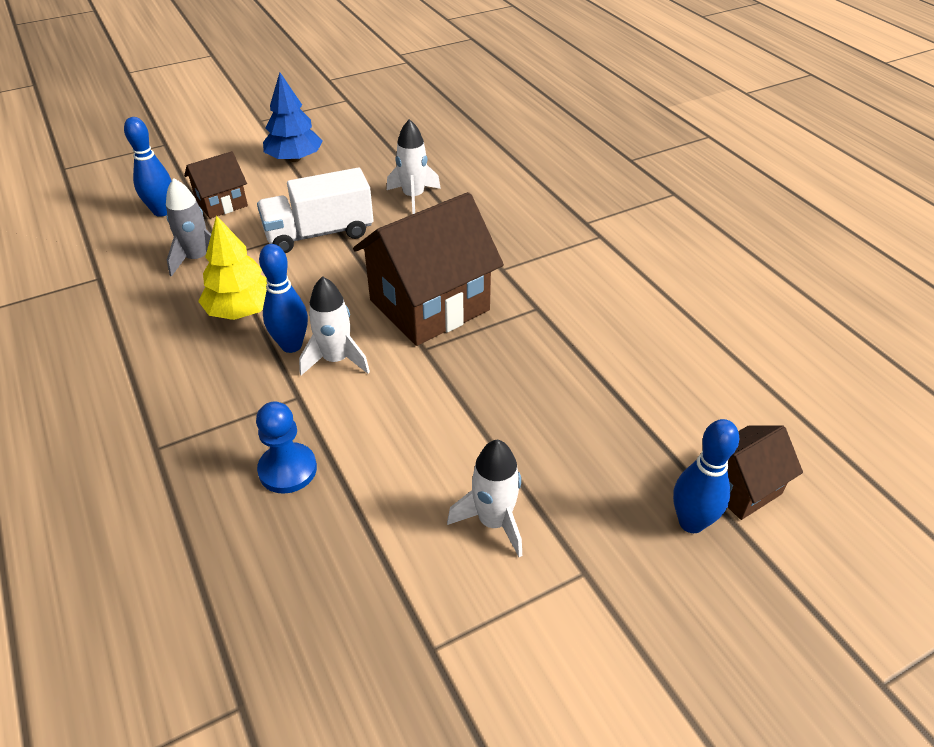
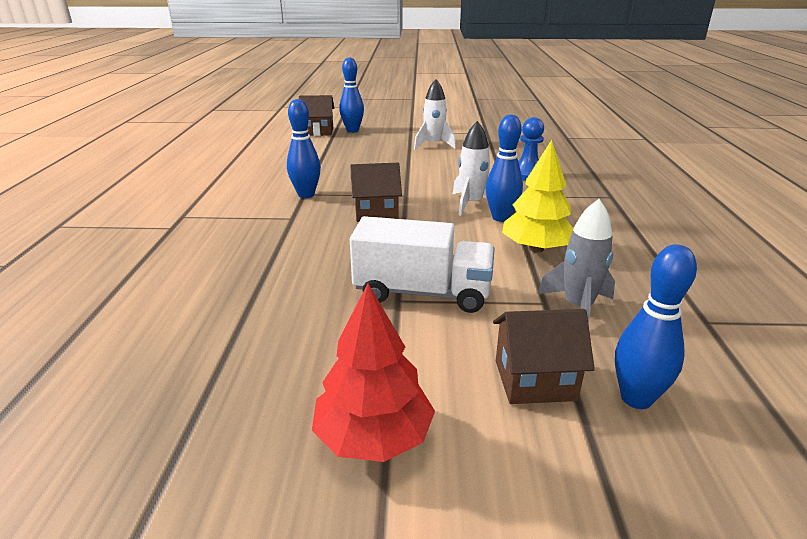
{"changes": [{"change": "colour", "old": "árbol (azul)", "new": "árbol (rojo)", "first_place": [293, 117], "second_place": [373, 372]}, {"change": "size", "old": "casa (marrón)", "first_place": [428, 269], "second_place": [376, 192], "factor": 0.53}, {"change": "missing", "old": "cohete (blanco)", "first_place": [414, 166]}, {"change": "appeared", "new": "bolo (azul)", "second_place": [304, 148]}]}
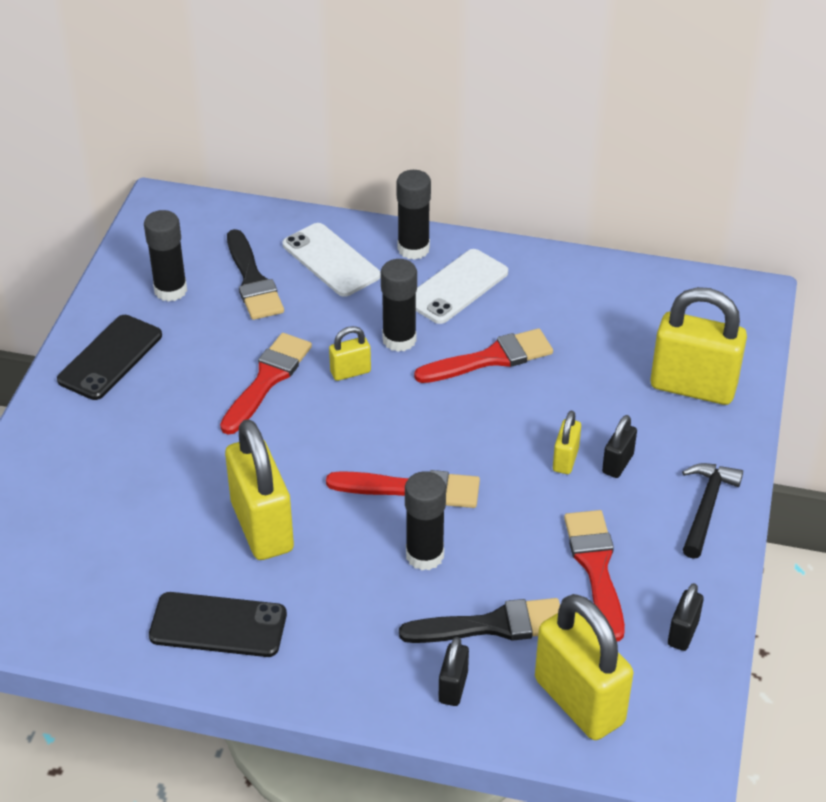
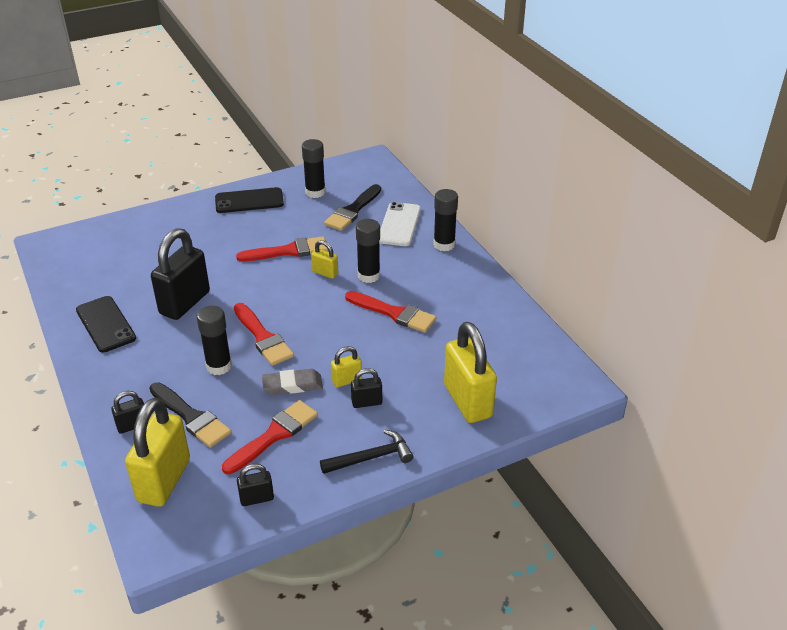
{"changes": [{"change": "colour", "old": "candado (amarillo)", "new": "candado (negro)", "first_place": [259, 489], "second_place": [180, 274]}, {"change": "missing", "old": "móvil (blanco)", "first_place": [462, 286]}, {"change": "appeared", "new": "goma de borrar (gris)", "second_place": [292, 382]}]}
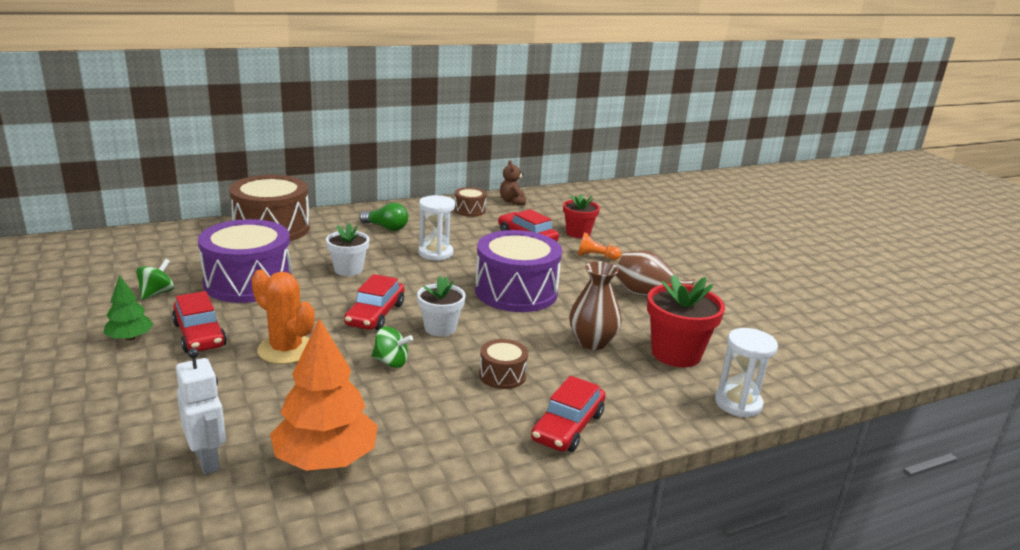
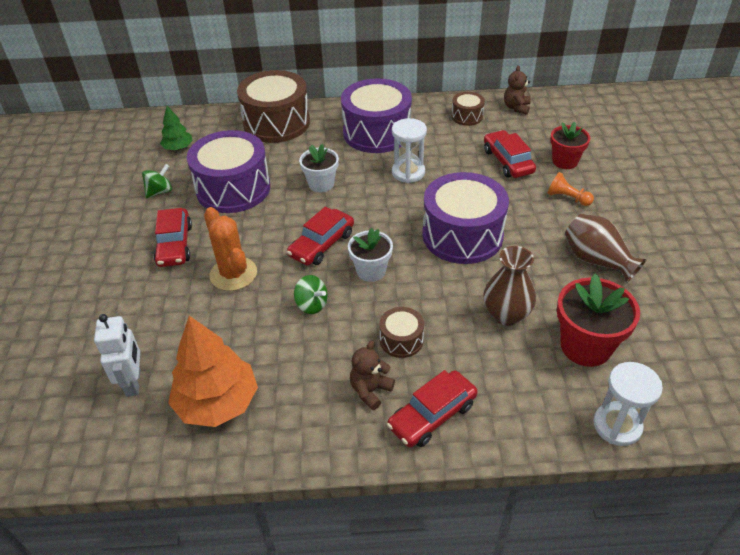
{"changes": [{"change": "relocated", "old": "árbol (verde)", "first_place": [129, 308], "second_place": [176, 128]}, {"change": "exchanged", "old": "bombilla (verde)", "new": "tambor (morado)", "first_place": [383, 217], "second_place": [376, 115]}, {"change": "appeared", "new": "osito (marrón)", "second_place": [372, 375]}]}
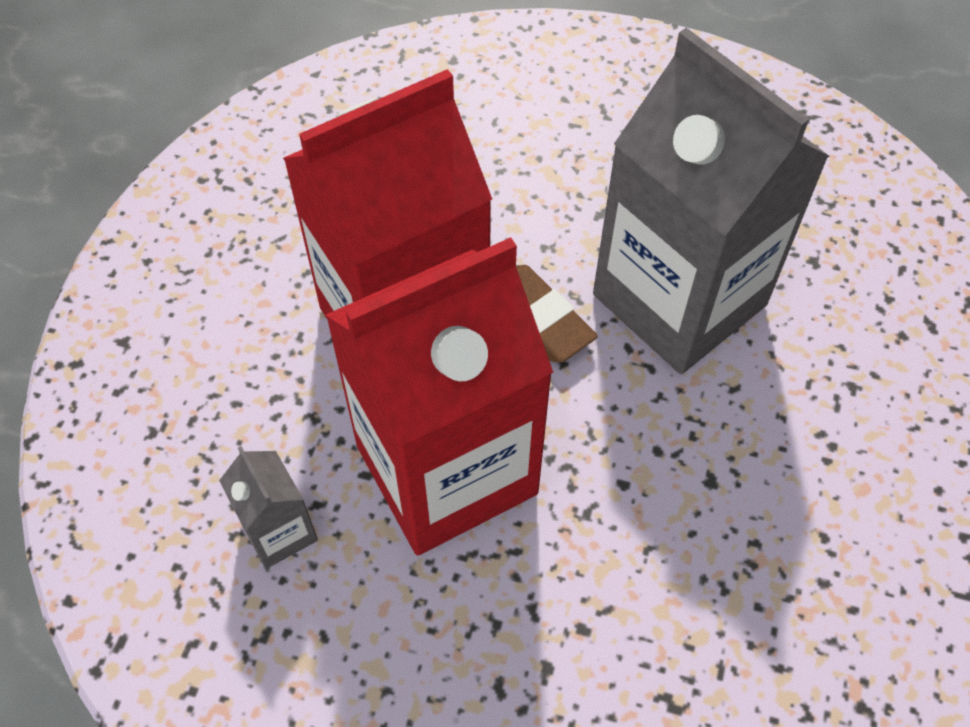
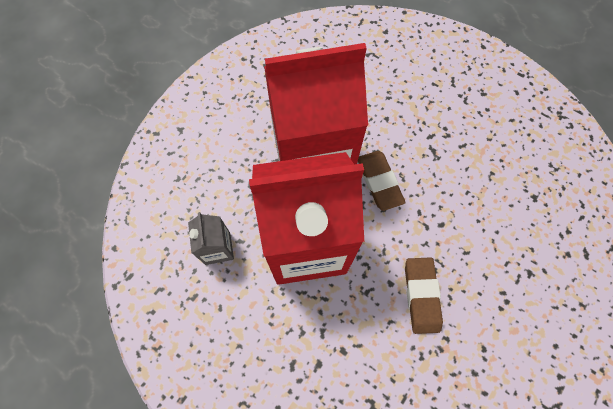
{"changes": [{"change": "missing", "old": "cartón de leche (gris)", "first_place": [711, 201]}, {"change": "appeared", "new": "goma de borrar (marrón)", "second_place": [424, 295]}]}
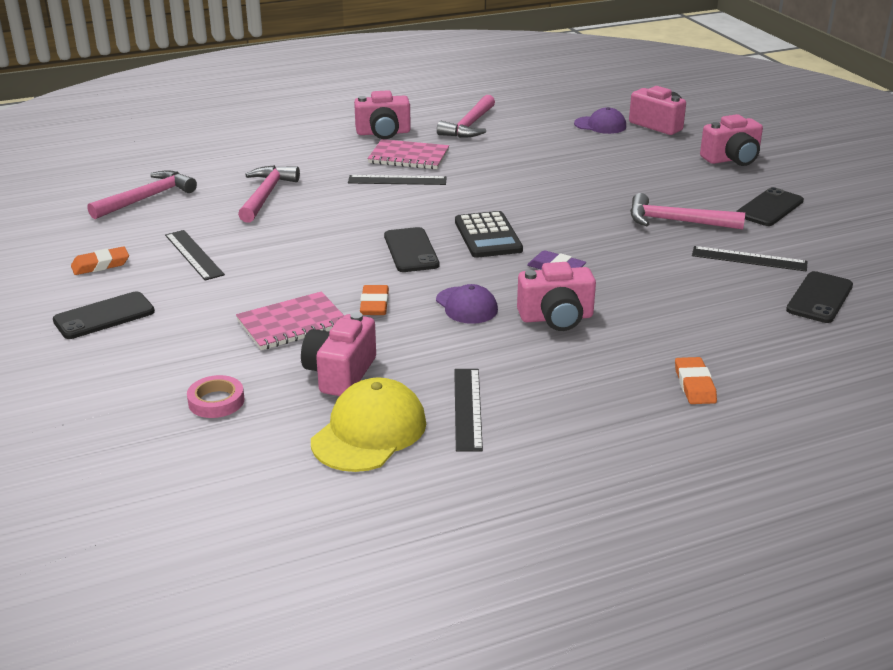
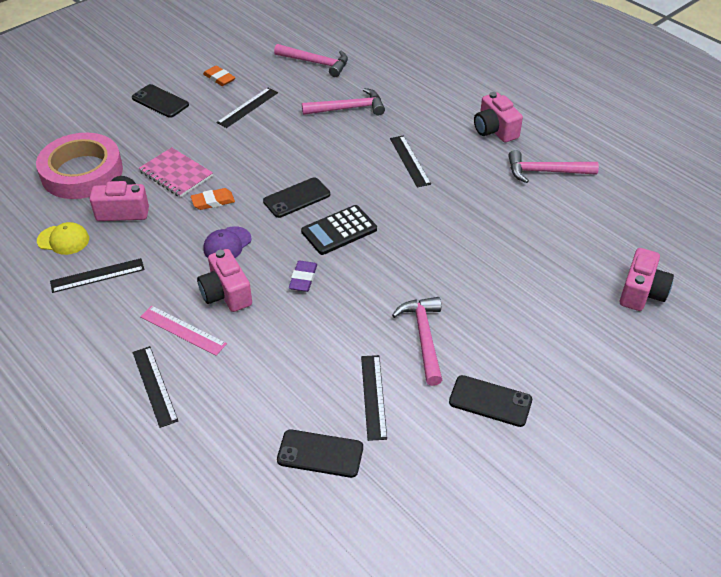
{"changes": [{"change": "size", "old": "cinta adhesiva (rosa)", "first_place": [215, 396], "second_place": [79, 166], "factor": 2.44}, {"change": "size", "old": "gorra (amarillo)", "first_place": [368, 425], "second_place": [63, 238], "factor": 0.64}, {"change": "missing", "old": "cuaderno (rosa)", "first_place": [408, 154]}, {"change": "missing", "old": "gorra (morado)", "first_place": [600, 120]}, {"change": "exchanged", "old": "goma de borrar (naranja)", "new": "regla (negro)", "first_place": [696, 380], "second_place": [155, 387]}, {"change": "missing", "old": "cámara (rosa)", "first_place": [731, 140]}, {"change": "appeared", "new": "regla (rosa)", "second_place": [183, 331]}]}
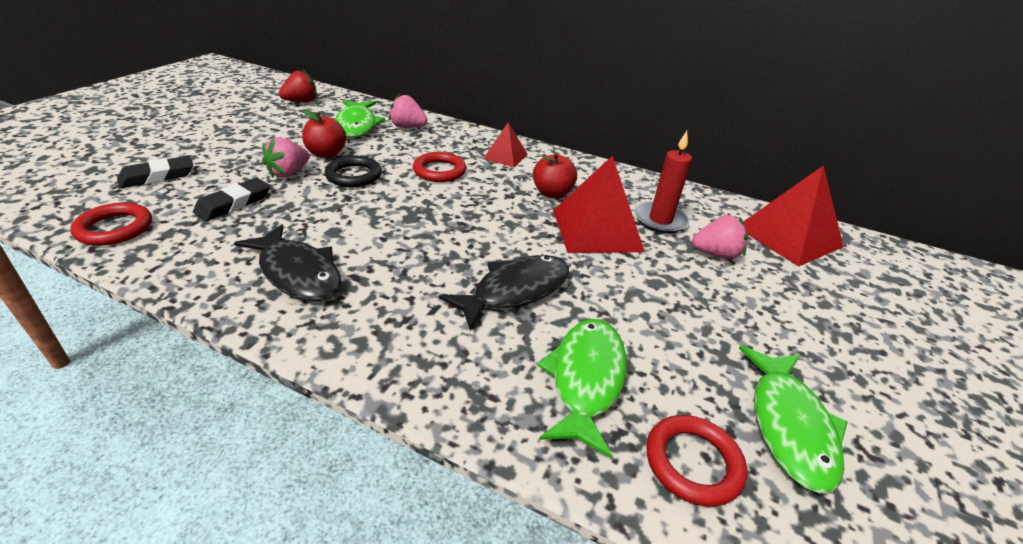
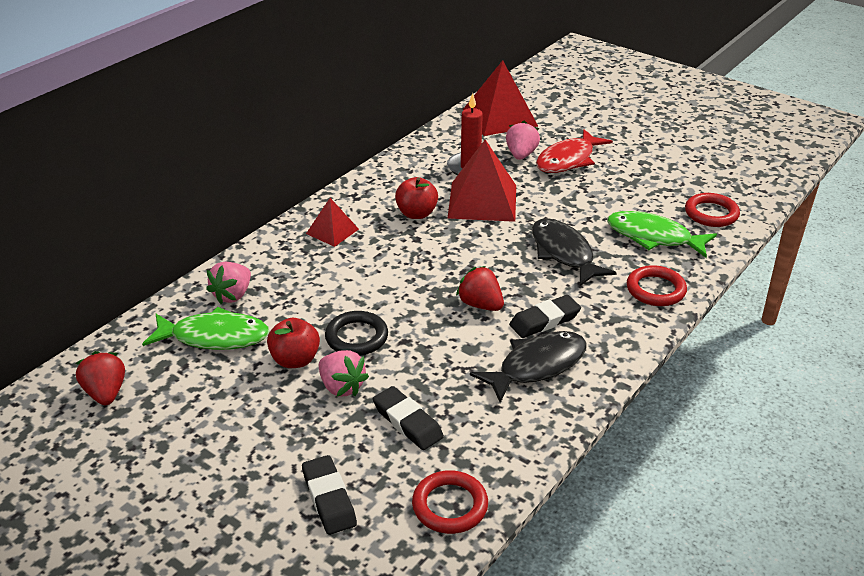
{"changes": [{"change": "relocated", "old": "anillo (rojo)", "first_place": [439, 167], "second_place": [657, 285]}, {"change": "missing", "old": "pez (verde)", "first_place": [793, 420]}, {"change": "appeared", "new": "fresa (rojo)", "second_place": [480, 288]}, {"change": "appeared", "new": "goma de borrar (negro)", "second_place": [545, 316]}, {"change": "appeared", "new": "pez (rojo)", "second_place": [574, 151]}]}
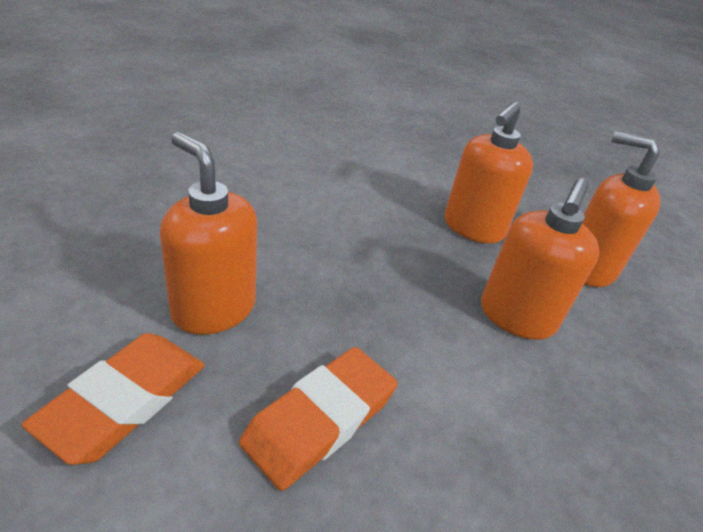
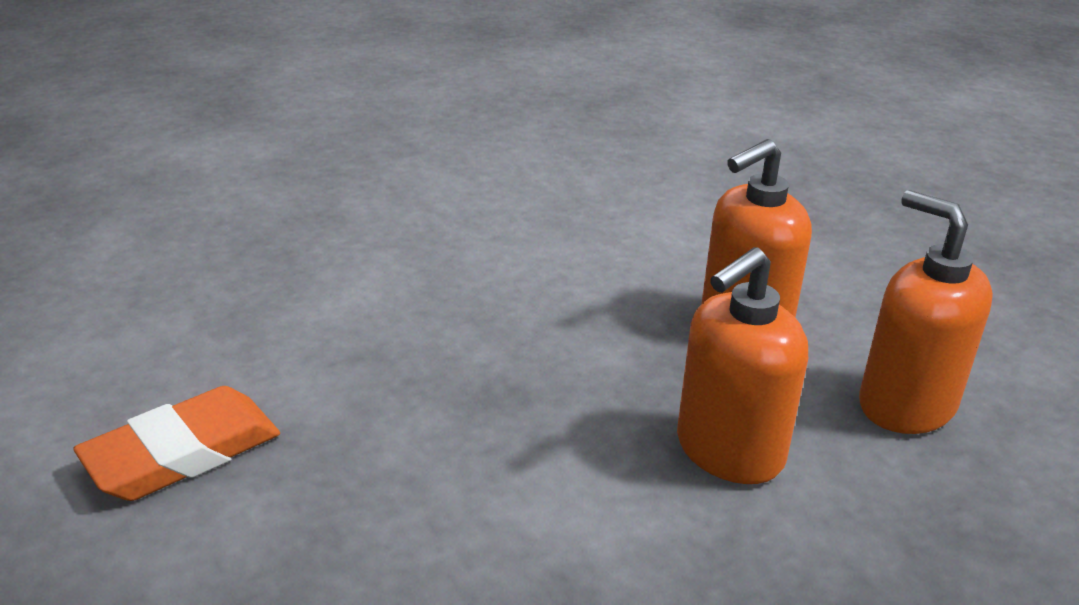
{"changes": [{"change": "missing", "old": "dispensador de jabón (naranja)", "first_place": [208, 233]}, {"change": "missing", "old": "goma de borrar (naranja)", "first_place": [318, 419]}]}
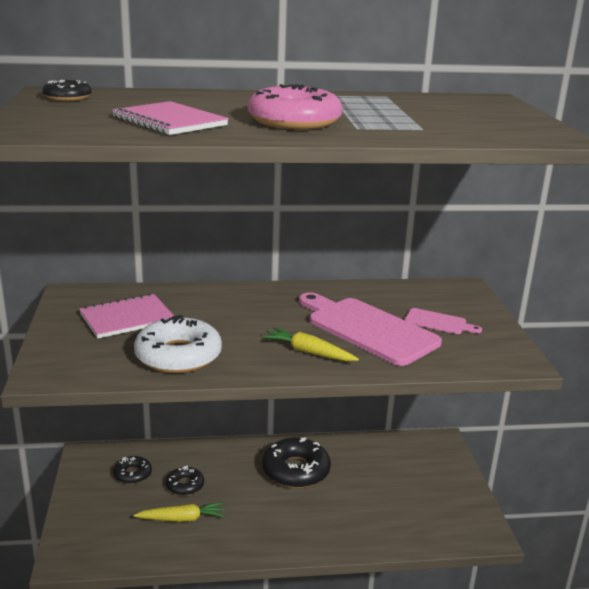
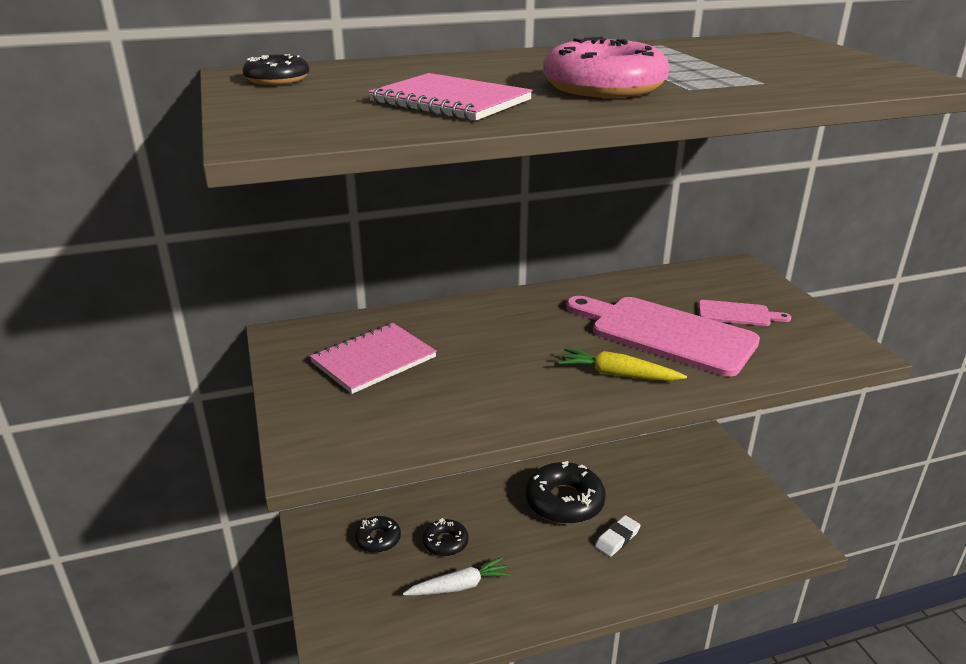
{"changes": [{"change": "missing", "old": "rosquilla (blanco)", "first_place": [178, 344]}, {"change": "colour", "old": "zanahoria (amarillo)", "new": "zanahoria (blanco)", "first_place": [179, 512], "second_place": [457, 576]}, {"change": "appeared", "new": "goma de borrar (blanco)", "second_place": [618, 536]}]}
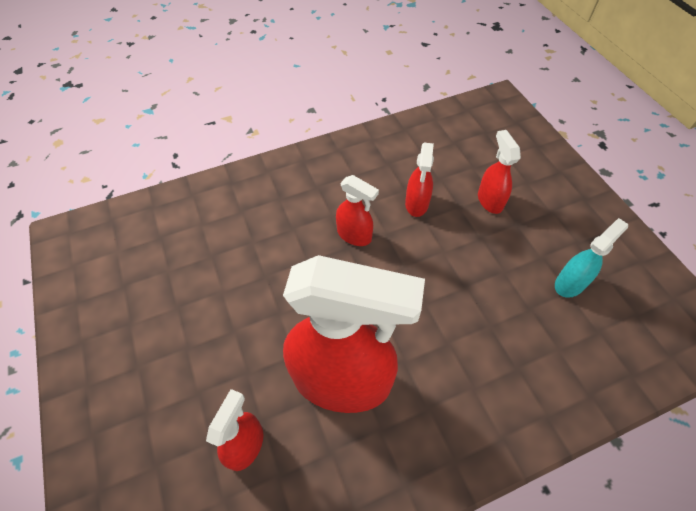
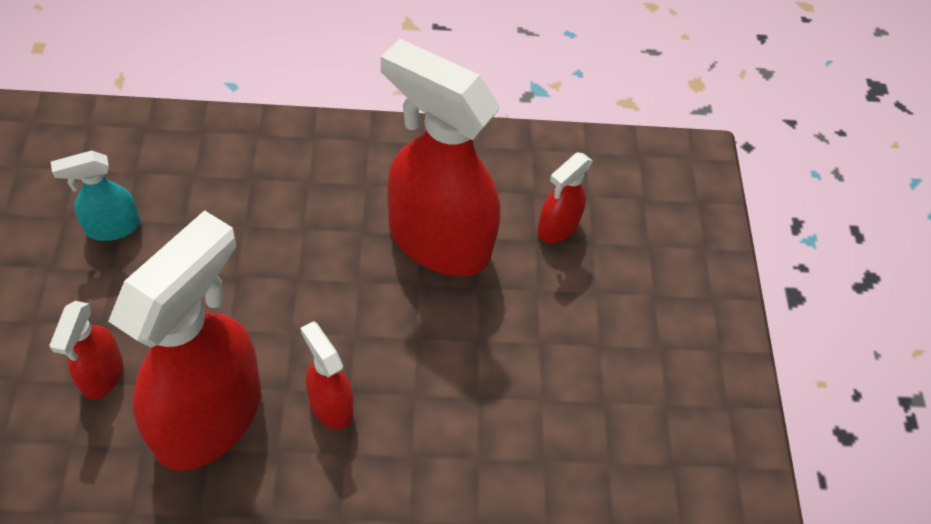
{"changes": [{"change": "size", "old": "pulverizador (rojo)", "first_place": [419, 180], "second_place": [184, 340], "factor": 2.16}]}
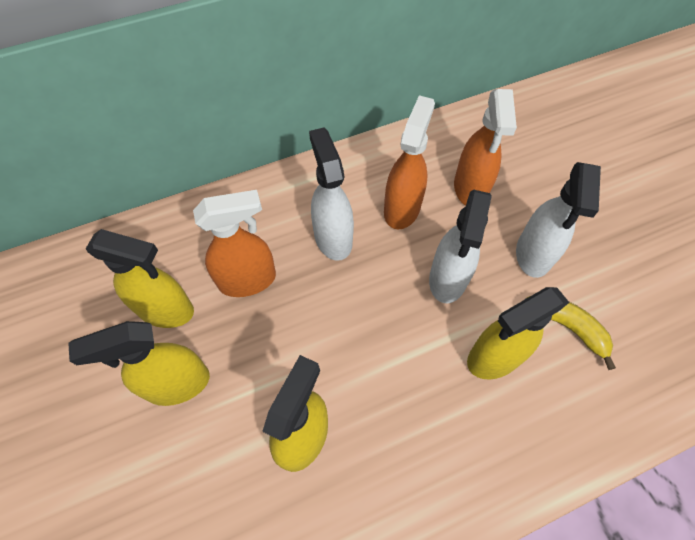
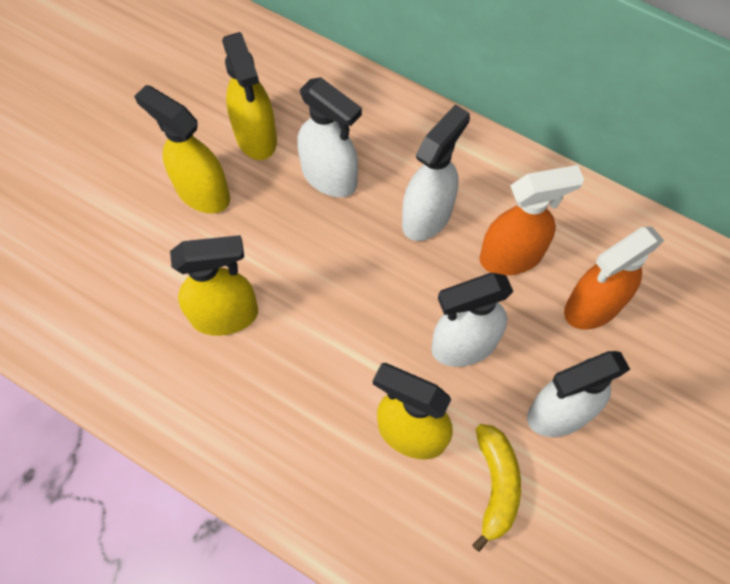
{"changes": [{"change": "colour", "old": "pulverizador (naranja)", "new": "pulverizador (blanco)", "first_place": [234, 243], "second_place": [329, 137]}]}
